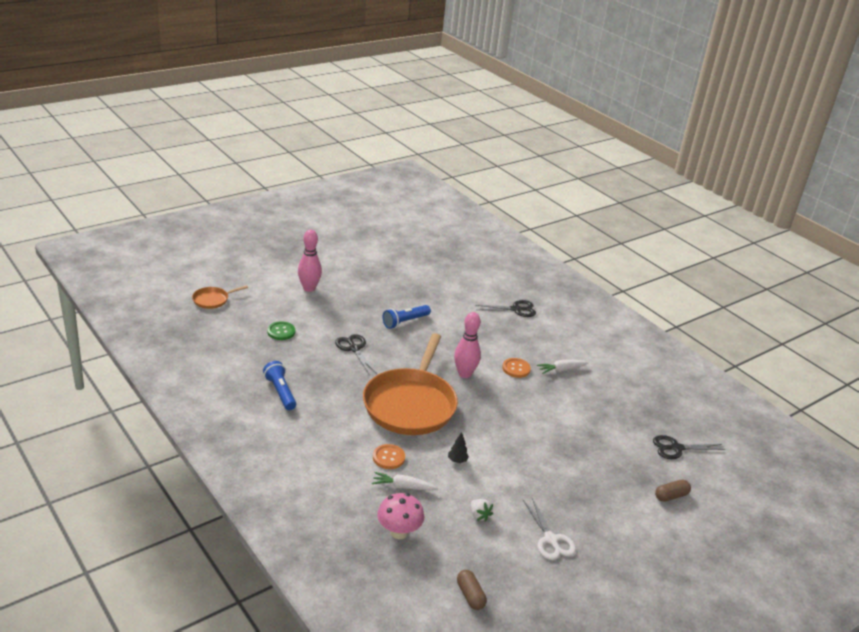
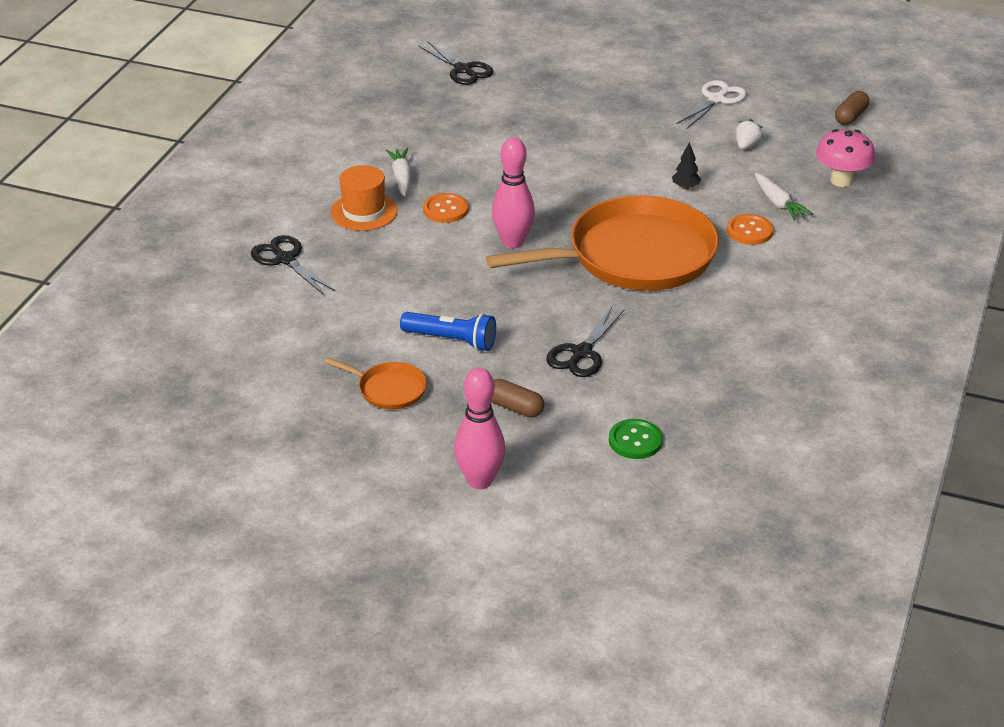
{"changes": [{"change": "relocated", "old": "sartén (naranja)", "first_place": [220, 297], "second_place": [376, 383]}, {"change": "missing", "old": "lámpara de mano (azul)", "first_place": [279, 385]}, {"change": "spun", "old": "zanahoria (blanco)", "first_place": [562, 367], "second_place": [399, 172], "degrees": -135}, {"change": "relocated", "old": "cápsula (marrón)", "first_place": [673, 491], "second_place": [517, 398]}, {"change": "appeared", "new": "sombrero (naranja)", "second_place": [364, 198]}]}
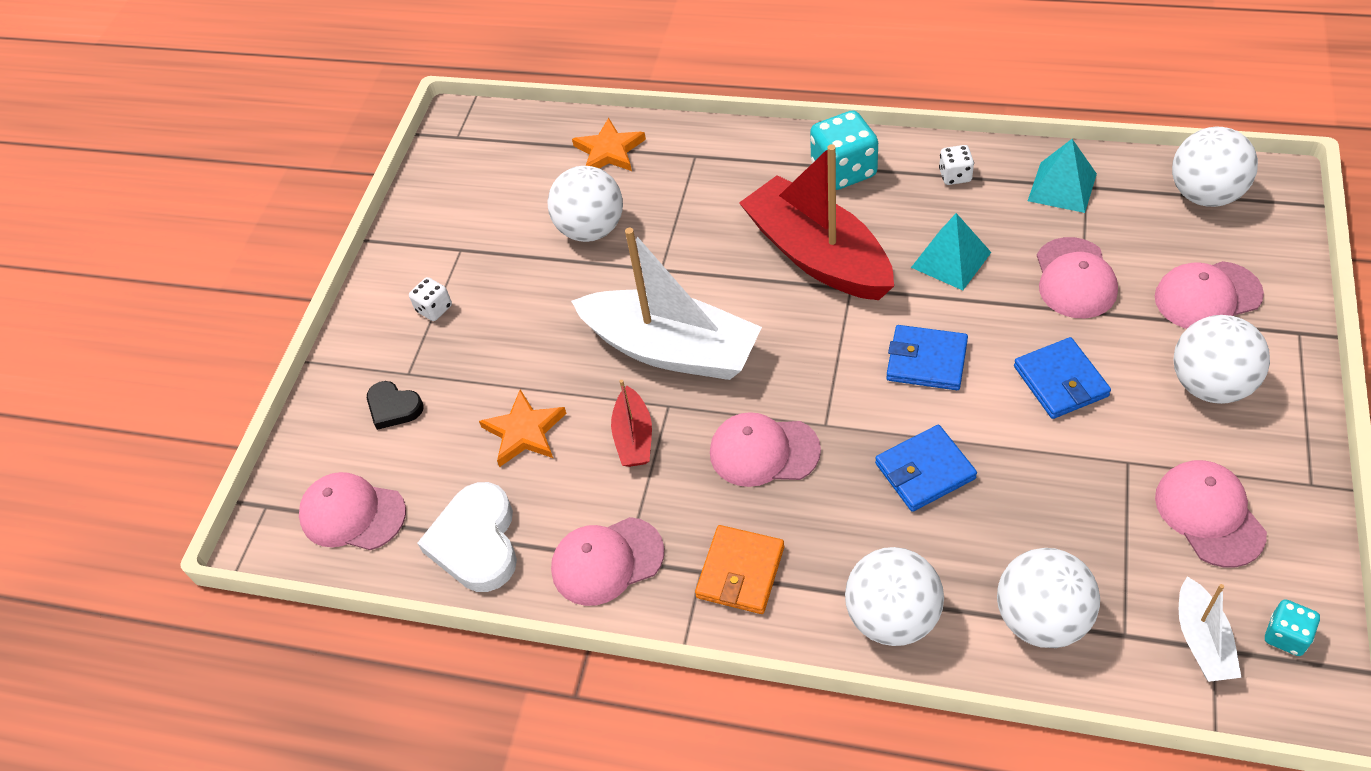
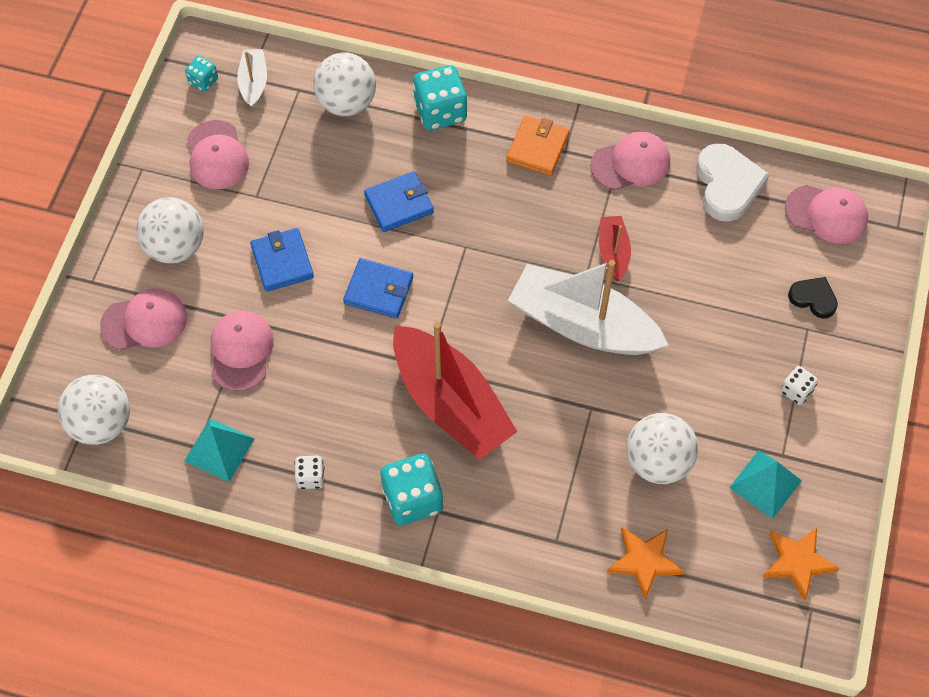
{"changes": [{"change": "relocated", "old": "estrella (naranja)", "first_place": [523, 428], "second_place": [801, 564]}, {"change": "missing", "old": "gorra (rosa)", "first_place": [765, 449]}, {"change": "exchanged", "old": "pelota (blanco)", "new": "dado (turquesa)", "first_place": [894, 596], "second_place": [440, 97]}, {"change": "relocated", "old": "pirámide (turquesa)", "first_place": [951, 251], "second_place": [765, 484]}]}
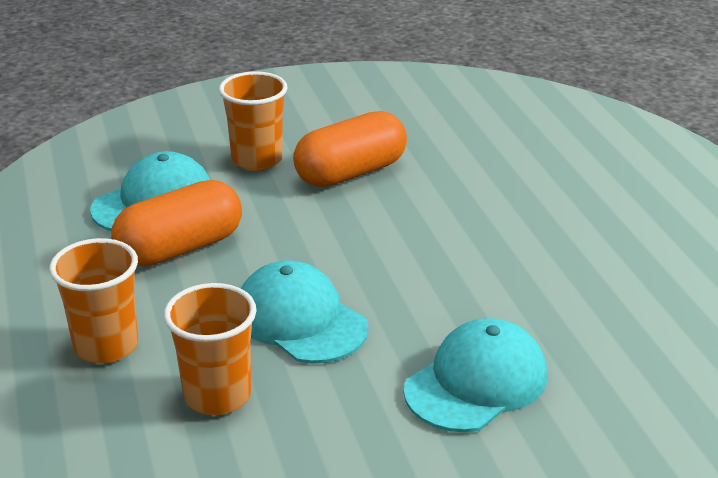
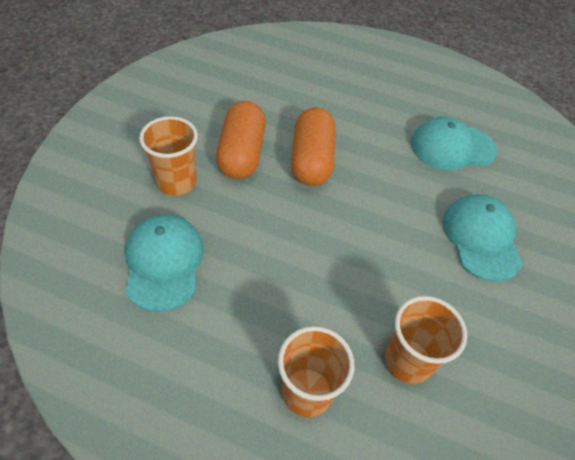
{"changes": [{"change": "relocated", "old": "cápsula (naranja)", "first_place": [176, 223], "second_place": [313, 146]}, {"change": "relocated", "old": "gorra (turquesa)", "first_place": [305, 312], "second_place": [454, 143]}]}
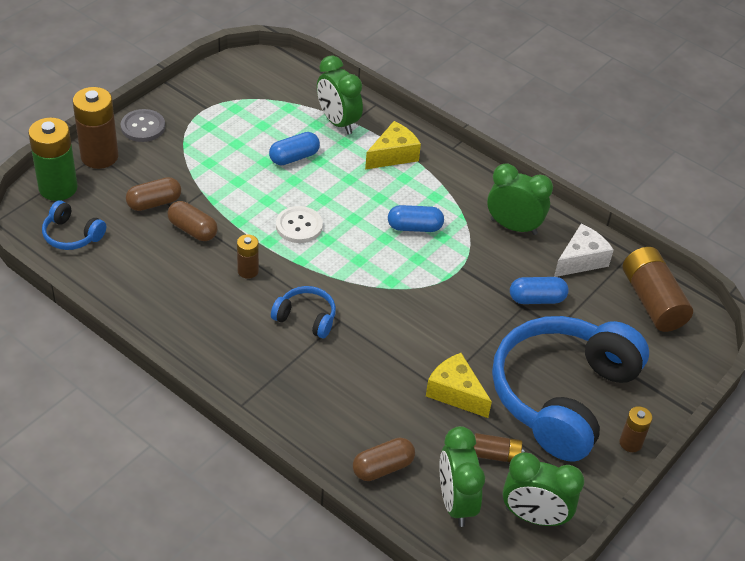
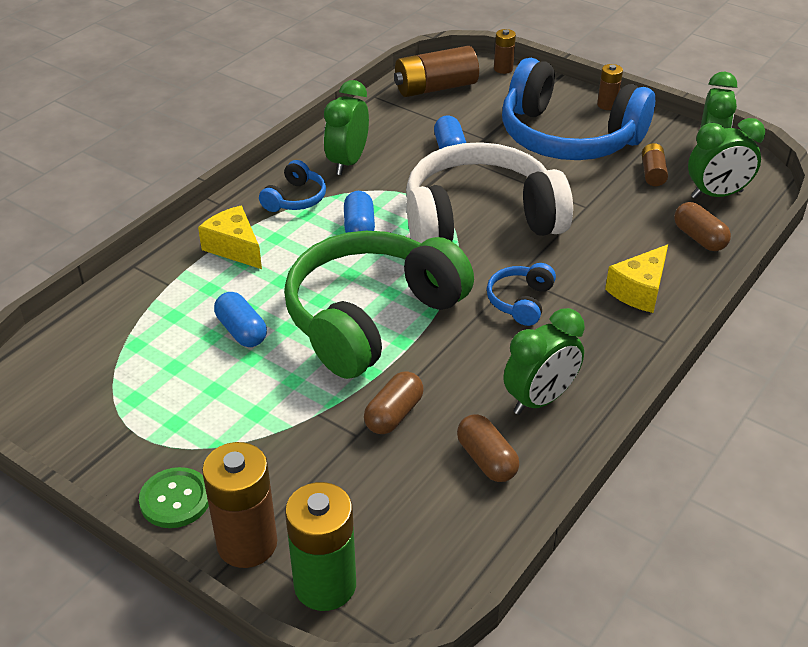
{"changes": [{"change": "relocated", "old": "auriculares (azul)", "first_place": [74, 225], "second_place": [292, 186]}, {"change": "colour", "old": "botón (gris)", "new": "botón (verde)", "first_place": [143, 125], "second_place": [174, 497]}, {"change": "relocated", "old": "cápsula (marrón)", "first_place": [153, 194], "second_place": [488, 448]}, {"change": "relocated", "old": "pila (marrón)", "first_place": [248, 256], "second_place": [505, 51]}, {"change": "exchanged", "old": "botón (blanco)", "new": "auriculares (verde)", "first_place": [299, 224], "second_place": [379, 305]}, {"change": "relocated", "old": "despertador (verde)", "first_place": [340, 94], "second_place": [544, 361]}, {"change": "relocated", "old": "queso (amarillo)", "first_place": [459, 385], "second_place": [636, 278]}, {"change": "missing", "old": "queso (blanco)", "first_place": [584, 250]}, {"change": "appeared", "new": "auriculares (blanco)", "second_place": [489, 192]}]}
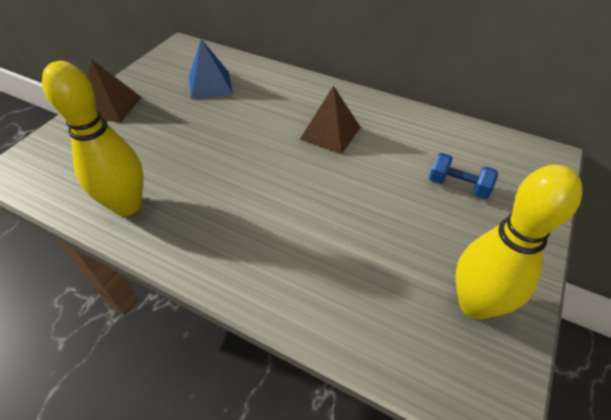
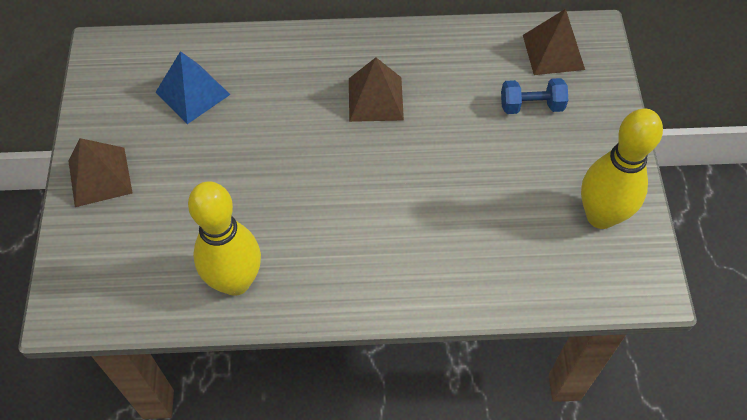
{"changes": [{"change": "appeared", "new": "pirámide (marrón)", "second_place": [554, 42]}]}
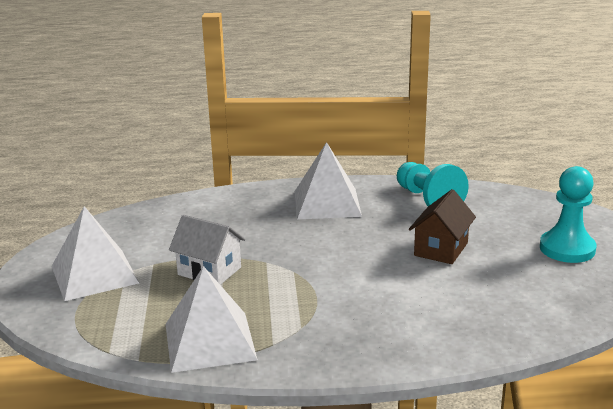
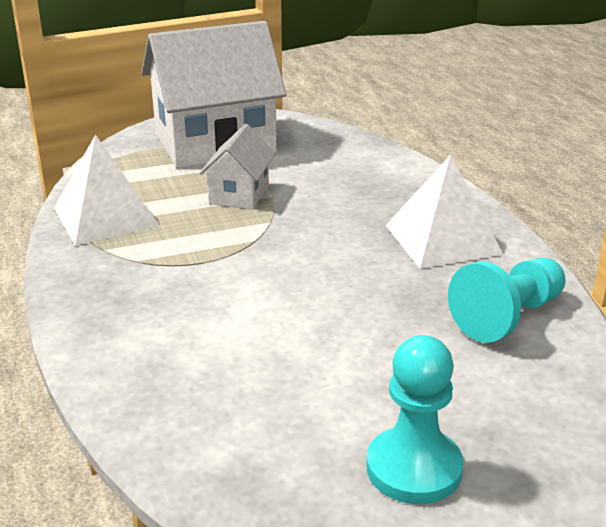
{"changes": [{"change": "exchanged", "old": "pirámide (blanco)", "new": "casa (blanco)", "first_place": [95, 253], "second_place": [213, 94]}, {"change": "missing", "old": "casa (marrón)", "first_place": [442, 226]}]}
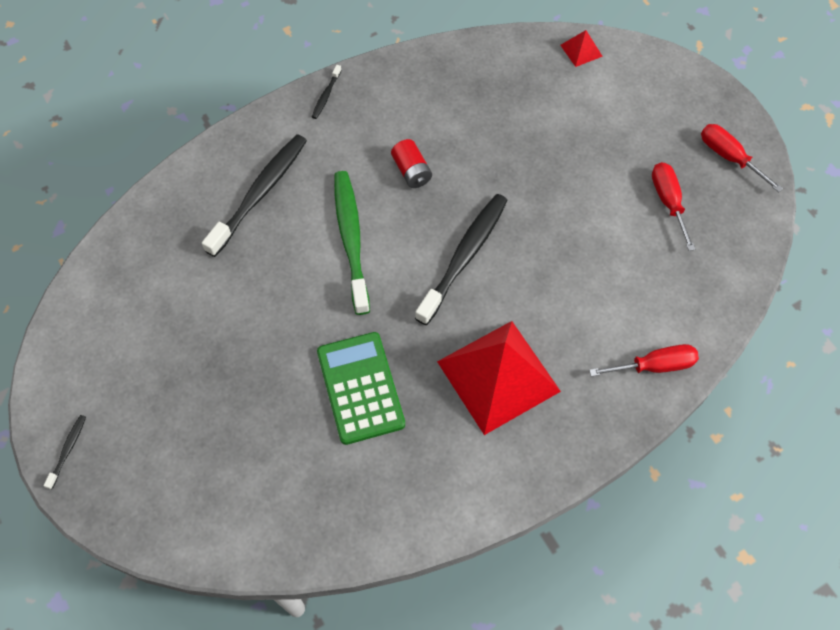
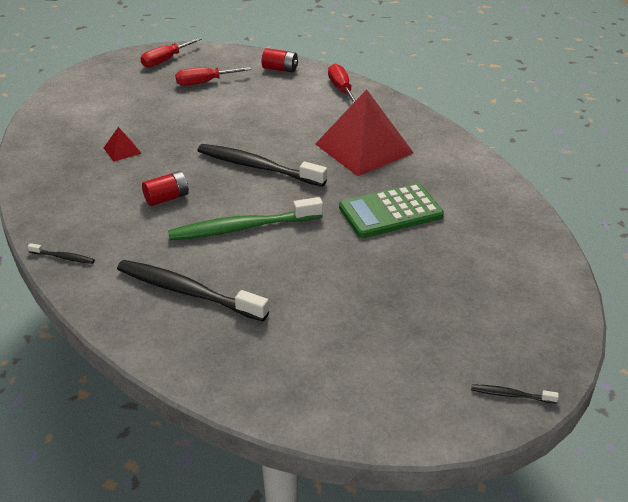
{"changes": [{"change": "relocated", "old": "pirámide (rojo)", "first_place": [581, 48], "second_place": [123, 144]}, {"change": "appeared", "new": "pila (rojo)", "second_place": [280, 60]}]}
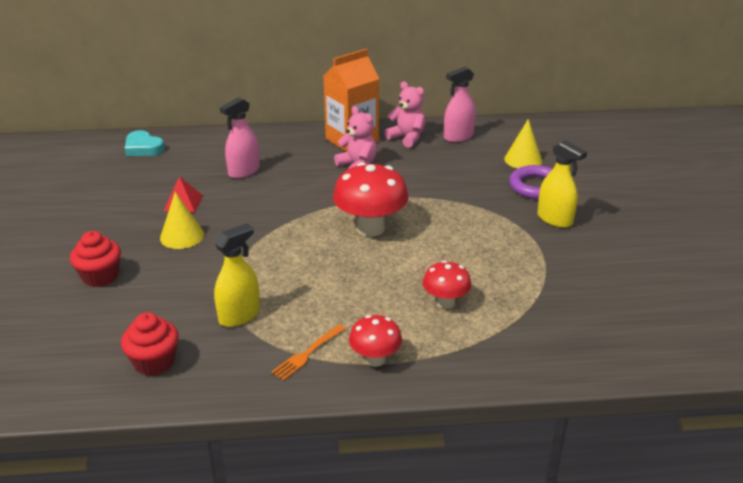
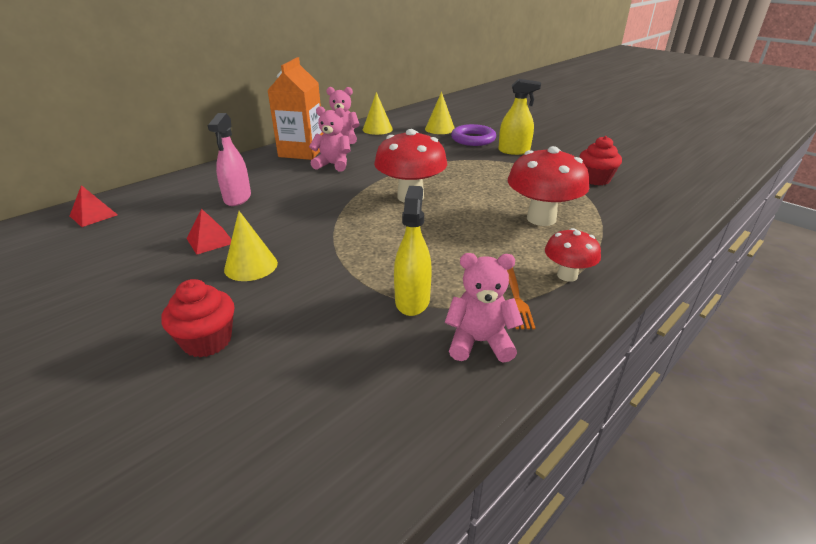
{"changes": [{"change": "relocated", "old": "magdalena (rojo)", "first_place": [150, 344], "second_place": [600, 160]}, {"change": "exchanged", "old": "corazón (turquesa)", "new": "pirámide (rojo)", "first_place": [145, 143], "second_place": [94, 206]}, {"change": "size", "old": "seta (rojo)", "first_place": [447, 284], "second_place": [548, 186], "factor": 1.74}, {"change": "exchanged", "old": "pulverizador (rosa)", "new": "cono (amarillo)", "first_place": [460, 104], "second_place": [378, 113]}, {"change": "appeared", "new": "osito (rosa)", "second_place": [484, 308]}]}
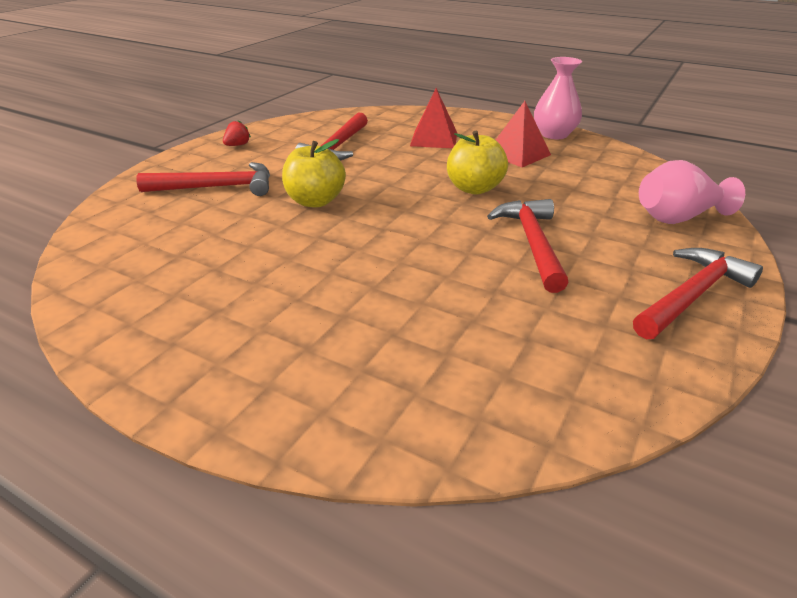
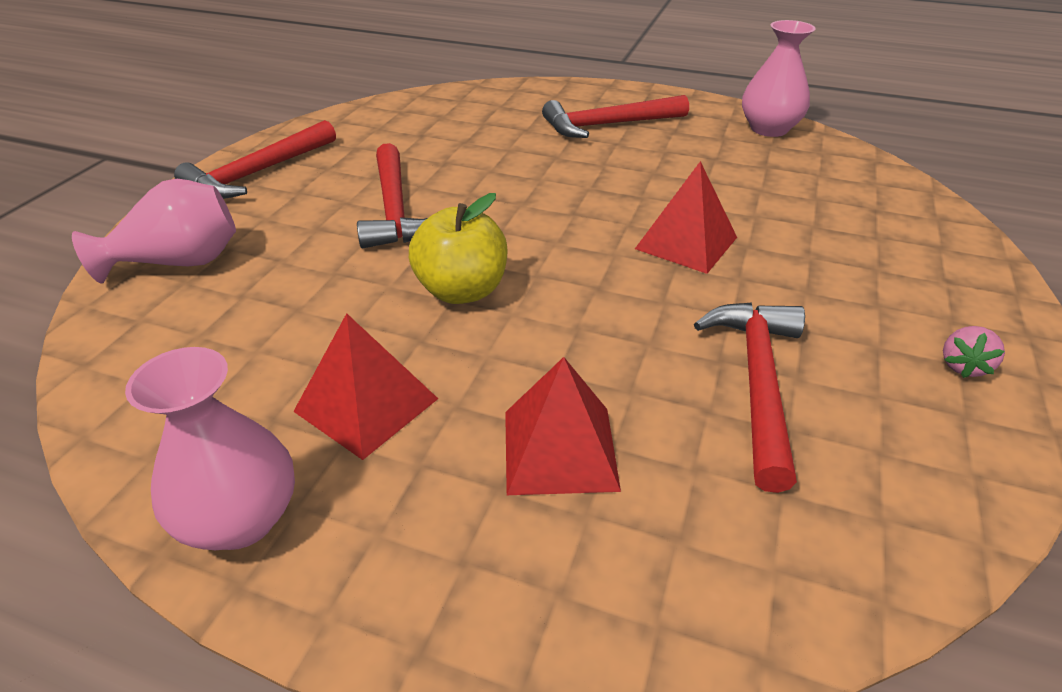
{"changes": [{"change": "relocated", "old": "martillo (rojo)", "first_place": [203, 179], "second_place": [615, 116]}, {"change": "colour", "old": "fresa (rojo)", "new": "fresa (rosa)", "first_place": [237, 133], "second_place": [974, 352]}, {"change": "exchanged", "old": "manzana (amarillo)", "new": "pirámide (rojo)", "first_place": [314, 173], "second_place": [686, 217]}, {"change": "appeared", "new": "florero (rosa)", "second_place": [778, 78]}]}
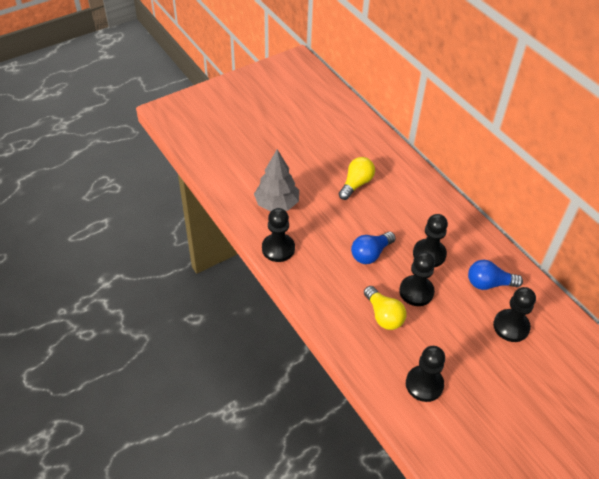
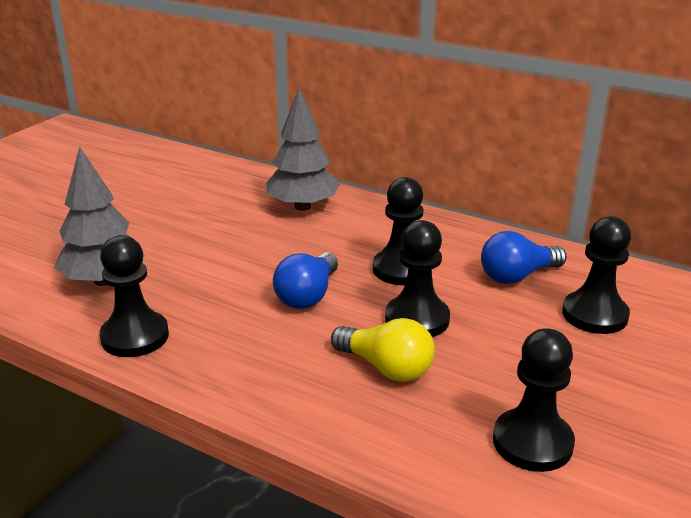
{"changes": [{"change": "missing", "old": "bombilla (amarillo)", "first_place": [357, 178]}, {"change": "appeared", "new": "árbol (gris)", "second_place": [303, 149]}]}
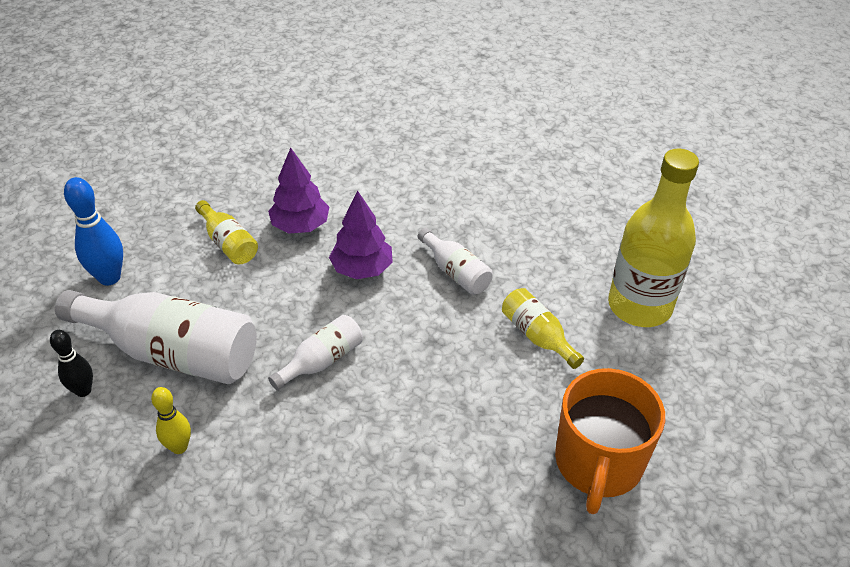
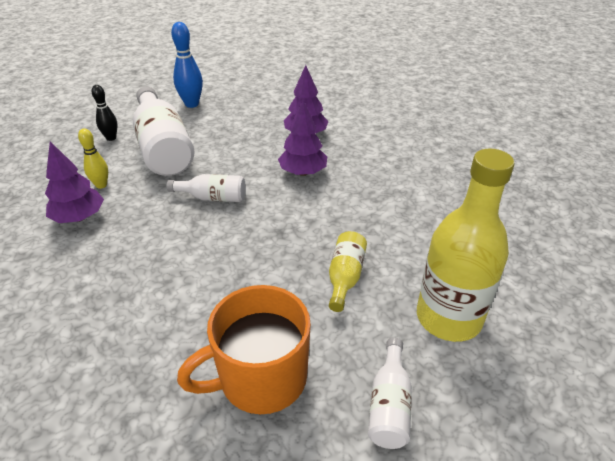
{"changes": [{"change": "missing", "old": "botella (amarillo)", "first_place": [226, 232]}, {"change": "relocated", "old": "botella (blanco)", "first_place": [455, 261], "second_place": [390, 393]}, {"change": "appeared", "new": "árbol (morado)", "second_place": [74, 182]}]}
